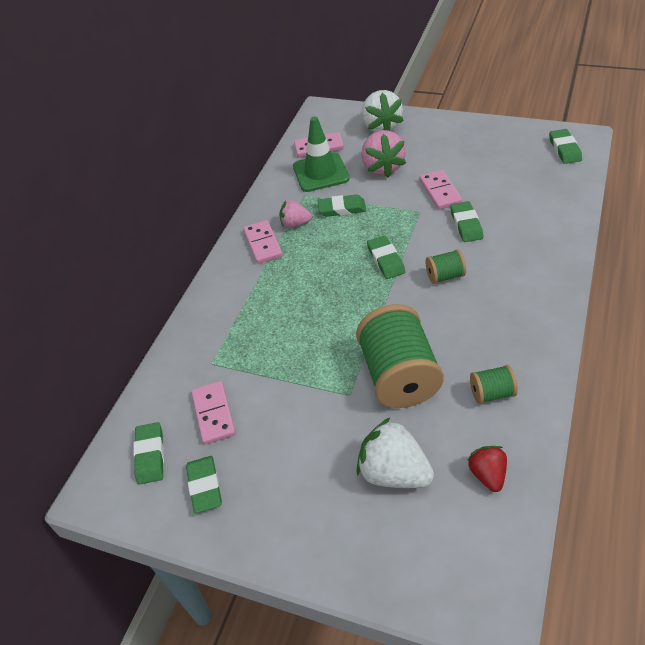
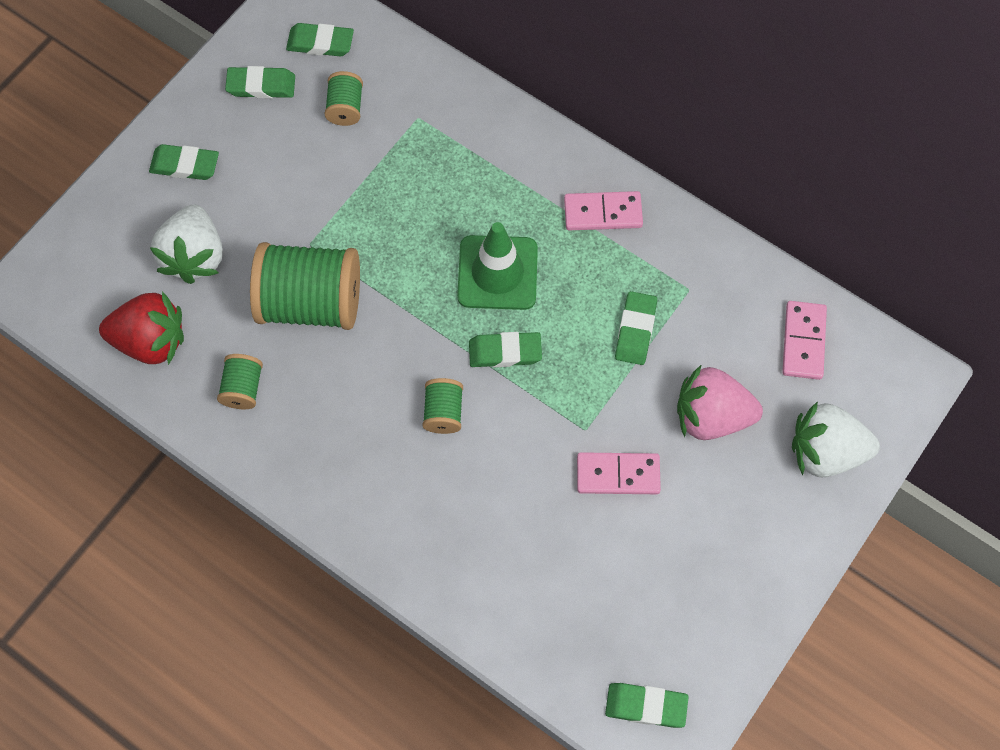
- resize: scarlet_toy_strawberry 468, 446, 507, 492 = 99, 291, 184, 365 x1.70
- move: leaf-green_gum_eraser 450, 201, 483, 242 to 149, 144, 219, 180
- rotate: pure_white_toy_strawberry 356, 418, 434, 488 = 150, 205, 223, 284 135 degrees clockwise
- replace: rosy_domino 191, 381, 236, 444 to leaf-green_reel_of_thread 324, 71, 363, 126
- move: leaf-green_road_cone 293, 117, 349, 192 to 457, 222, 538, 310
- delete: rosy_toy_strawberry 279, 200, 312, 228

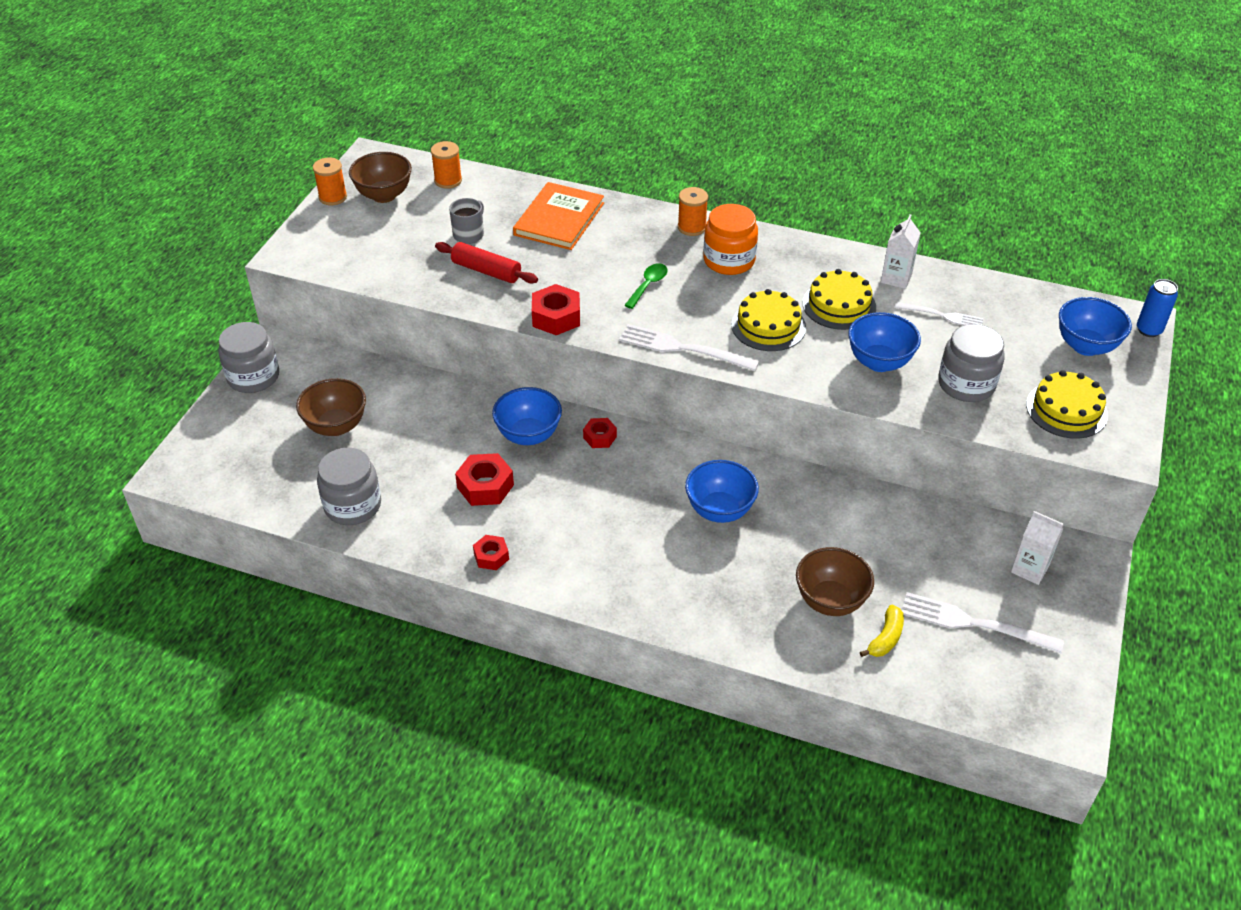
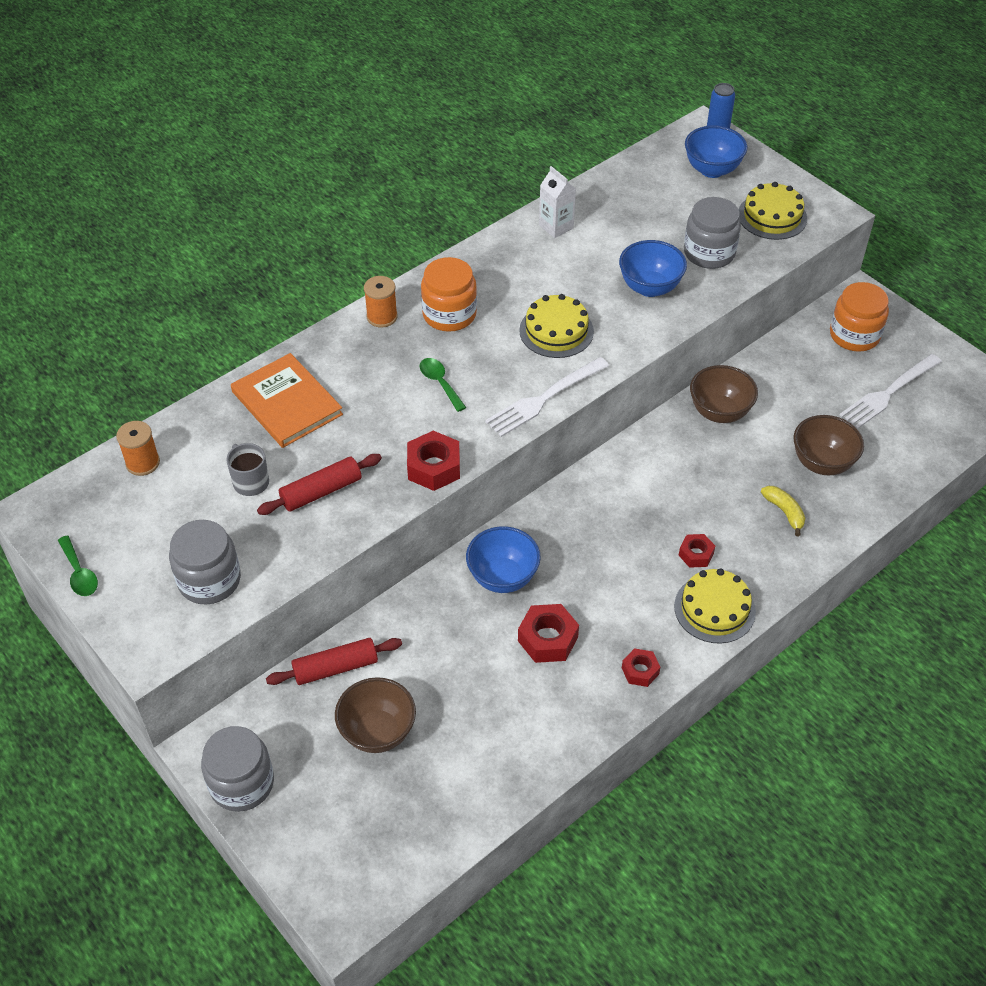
- replace: orange-coloured_reel_of_thread 313, 158, 347, 205 to leaf-green_teaspoon 58, 536, 98, 596
- move: ash-grey_preserve_jar 317, 447, 381, 525 to 169, 520, 241, 605
- insert: scarlet_rolling_pin 266, 638, 402, 685
- move: bright_yellow_layer_cake 803, 269, 876, 330 to 674, 568, 756, 643
- move: scarlet_hex_nut 583, 418, 617, 448 to 679, 534, 715, 568
- move: russet_deep_dish 349, 152, 412, 203 to 690, 365, 758, 423
- move: bright_yellow_banana_fruit 860, 605, 904, 657 to 761, 486, 805, 536
- replace: pure_white_carton 1011, 511, 1064, 585 to orange-coloured_preserve_jar 830, 282, 889, 352
- delete: royal_blue_deep_dish 685, 460, 759, 523
- delete: pure_white_table_fork 894, 302, 983, 325

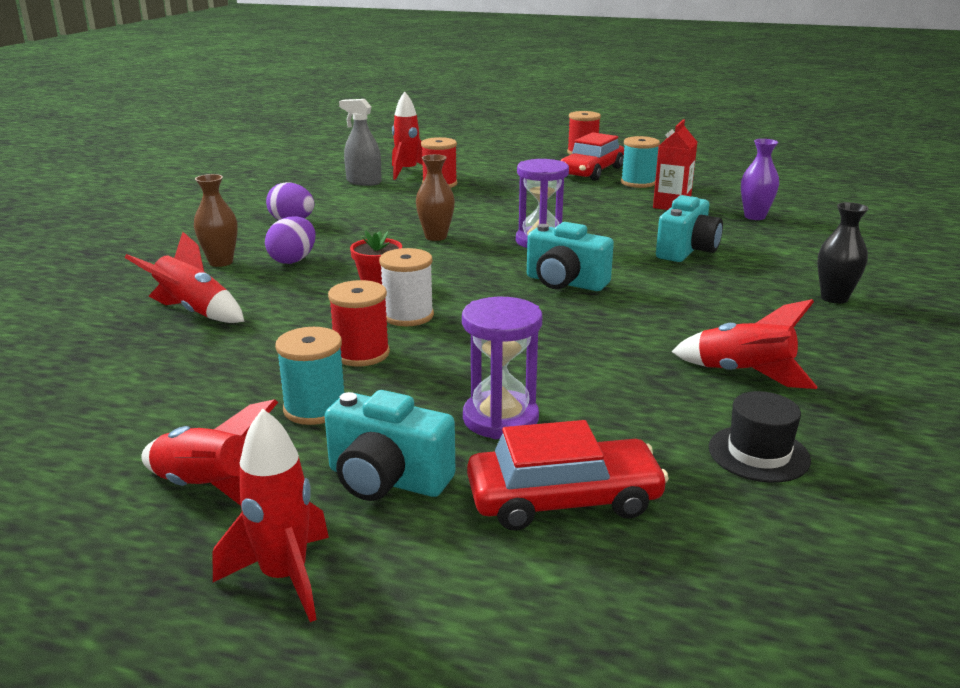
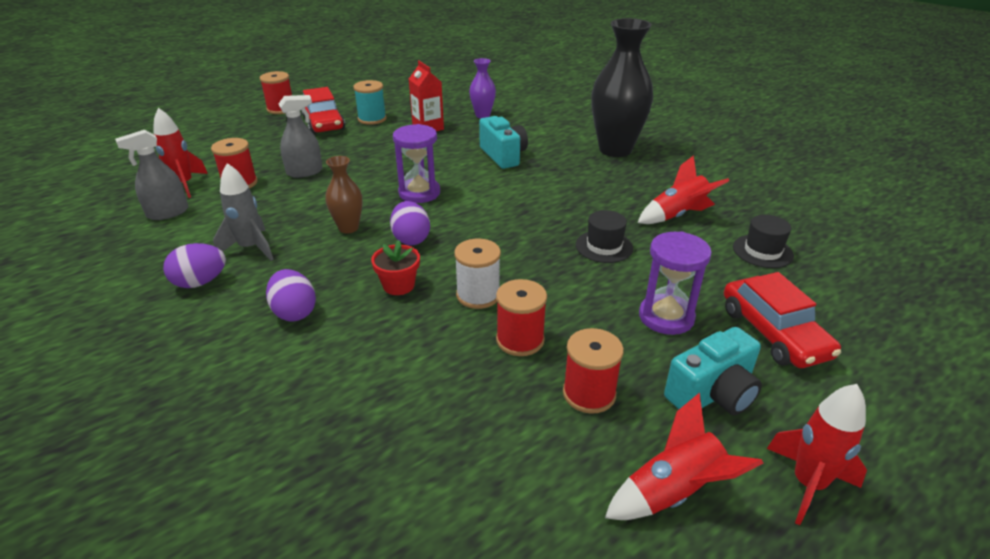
- insert: ash-grey_toy_rocket 213, 163, 274, 261
- insert: ash-grey_sprayer 278, 95, 322, 178
- insert: purple_toy_egg 390, 201, 430, 245
- recolor: teal_reel_of_thread 275, 327, 345, 425 to scarlet_reel_of_thread 563, 328, 624, 414
- insert: jet-black_hat 576, 210, 633, 263
- resize: jet-black_tall_vase 817, 202, 869, 304 = 591, 18, 653, 157 x2.01
- rotate: scarlet_car 467, 420, 669, 530 = 724, 272, 841, 368 135 degrees clockwise
- delete: scarlet_toy_rocket 124, 232, 244, 323
- delete: russet_tall_vase 194, 174, 238, 267
- delete: teal_camera 527, 222, 614, 291

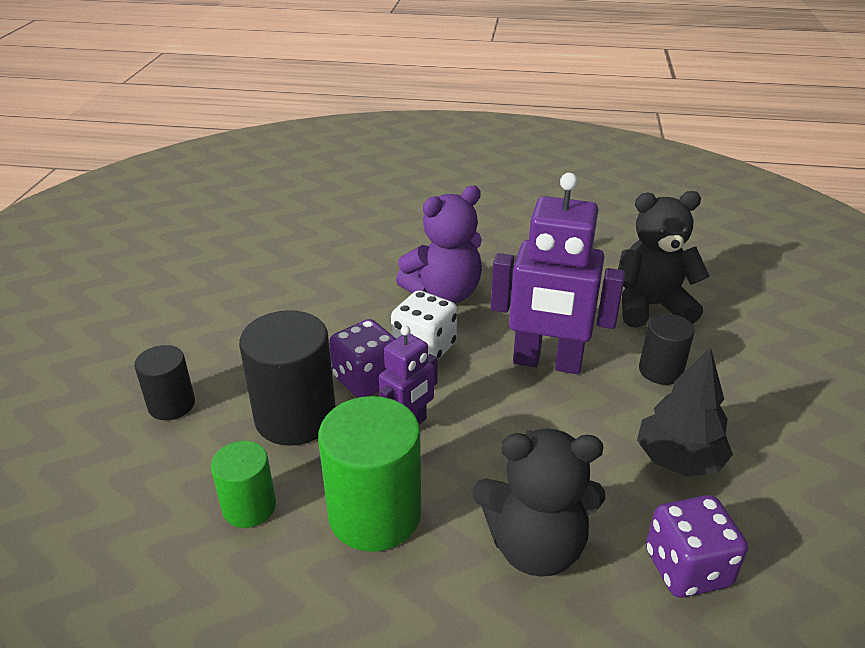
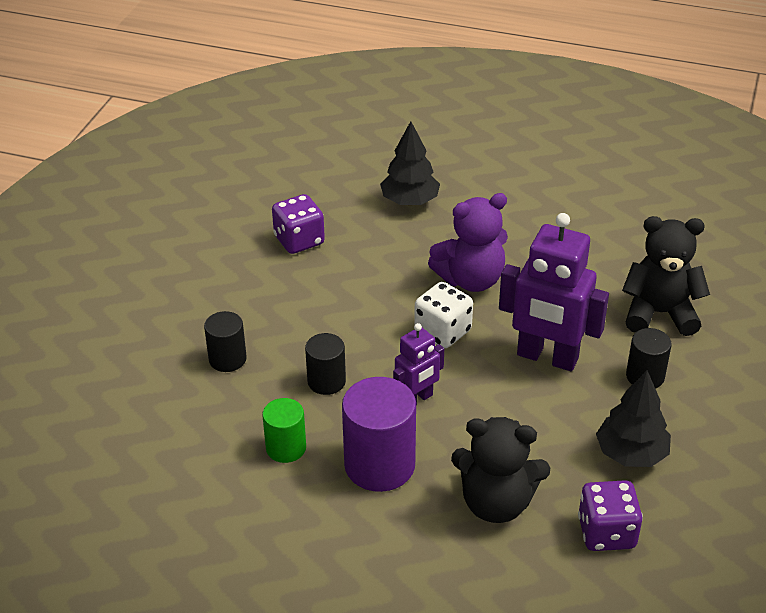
- move: purple_dice 329, 319, 396, 398 to 272, 194, 325, 254
- resize: jet-black_cylinder 239, 310, 336, 446 = 305, 333, 346, 395 x0.58
- recolor: leaf-green_cylinder 318, 396, 421, 552 to purple_cylinder 342, 377, 416, 492
- insert: jet-black_tree 380, 121, 440, 205

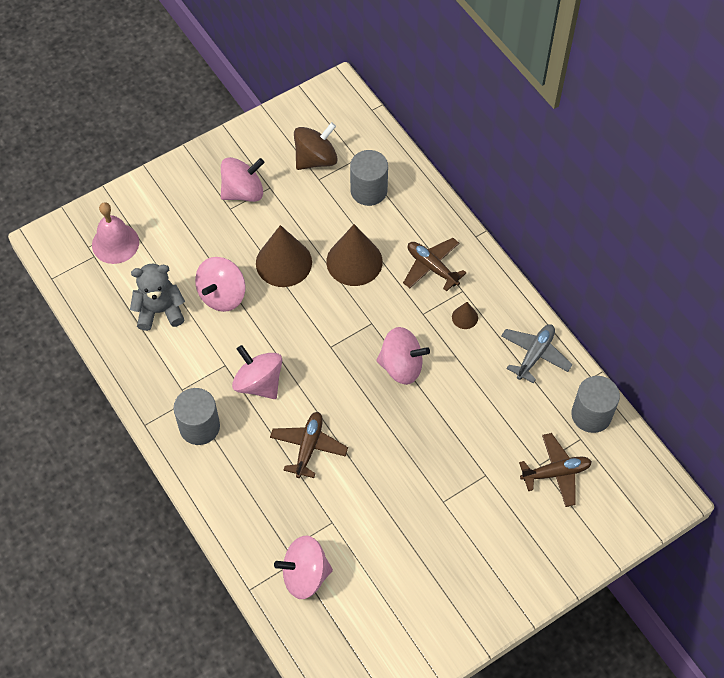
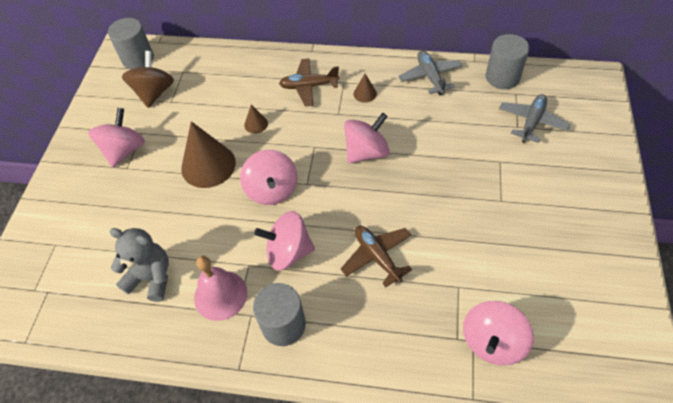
- move: ash-grey_cylinder 350, 150, 388, 206 to 108, 18, 154, 69
- rotate: ash-grey_teddy_bear 130, 264, 185, 331 = 110, 228, 169, 302 75 degrees clockwise
- move: rosy_hand_bell 92, 202, 139, 264 to 194, 256, 247, 321
- move: rosy_spinning_top 195, 257, 245, 312 to 240, 150, 297, 205
- resize: russet_cone 326, 224, 383, 286 = 244, 105, 268, 134 x0.46
- recolor: russet_aeroplane 519, 433, 592, 507 to ash-grey_aeroplane 499, 94, 570, 143

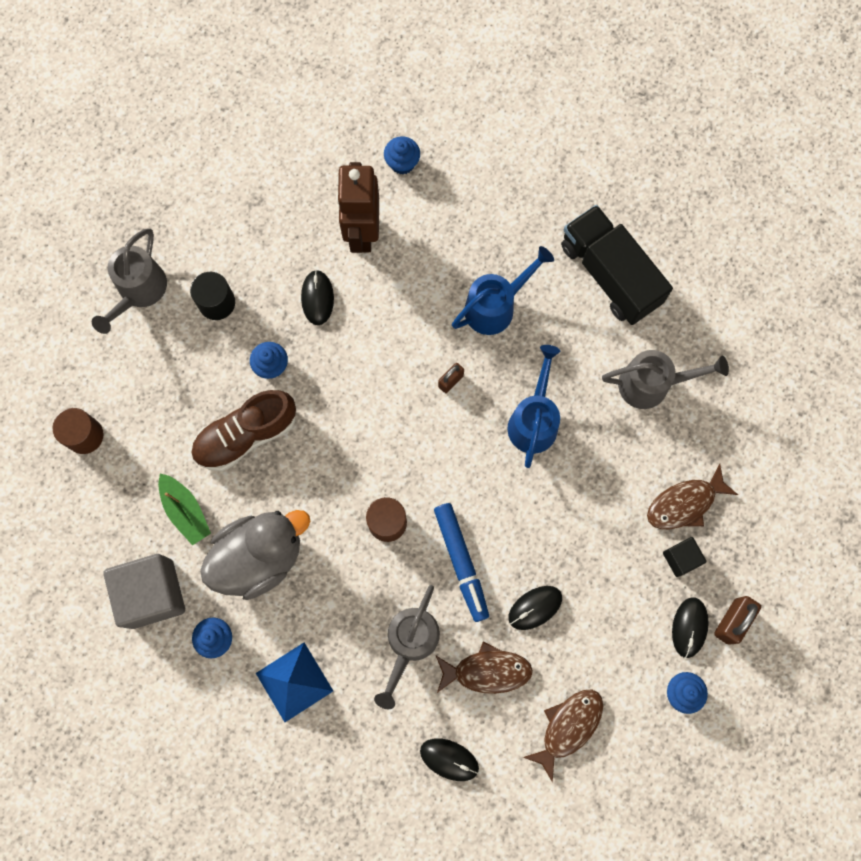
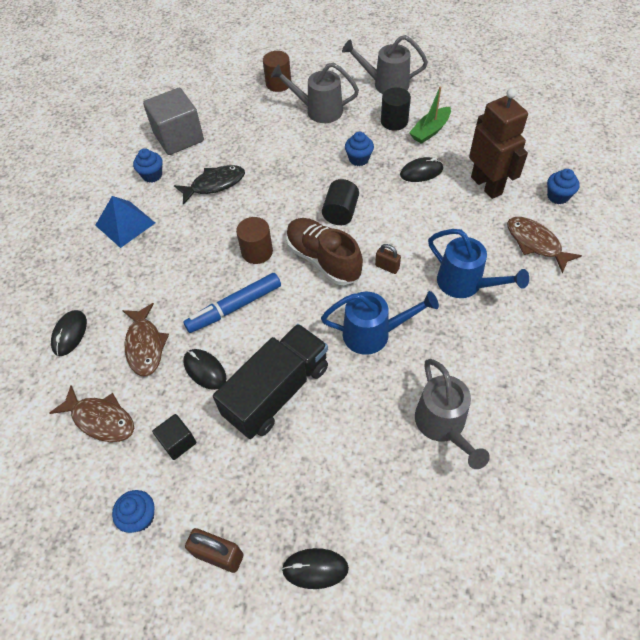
- move: jet-black_solid_cube 663, 537, 707, 577 to 152, 414, 196, 460
- replace: ash-grey_rubber_duck 200, 510, 311, 600 to jet-black_toy_fish 174, 165, 245, 205
- move: jet-black_truck 561, 205, 673, 325 to 213, 324, 328, 439
- move: ash-grey_sprinkling_can 374, 585, 440, 709 to 271, 63, 359, 123
- move: jet-black_mouse 672, 597, 709, 658 to 282, 548, 349, 589
- move: russet_shoe 191, 390, 296, 471 to 286, 218, 363, 285
- insert: jet-black_cylinder 322, 179, 359, 225
- move: leaf-green_boat 158, 474, 211, 546 to 409, 86, 451, 144
- rotate: russet_robot 336, 162, 379, 253 = 469, 88, 528, 199 75 degrees clockwise
- move: russet_toy_fish 647, 464, 738, 529 to 507, 217, 582, 273

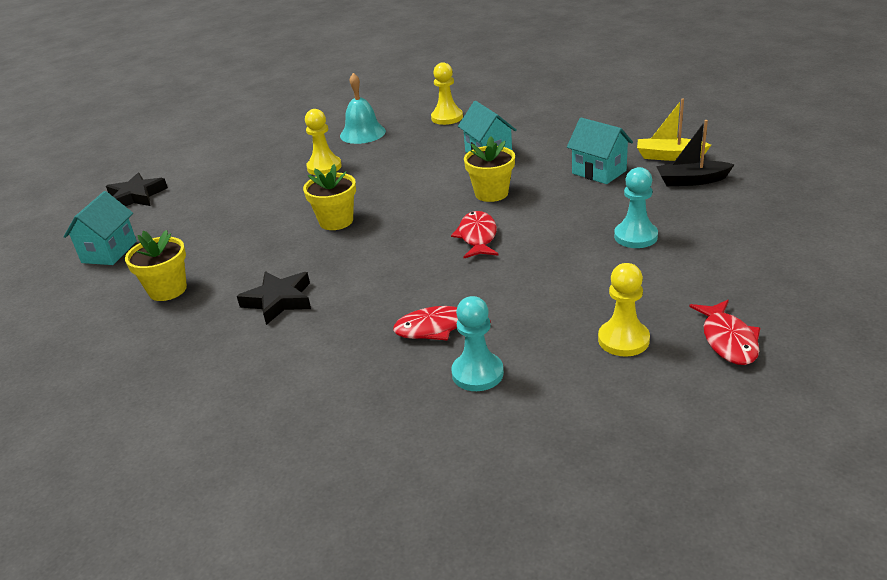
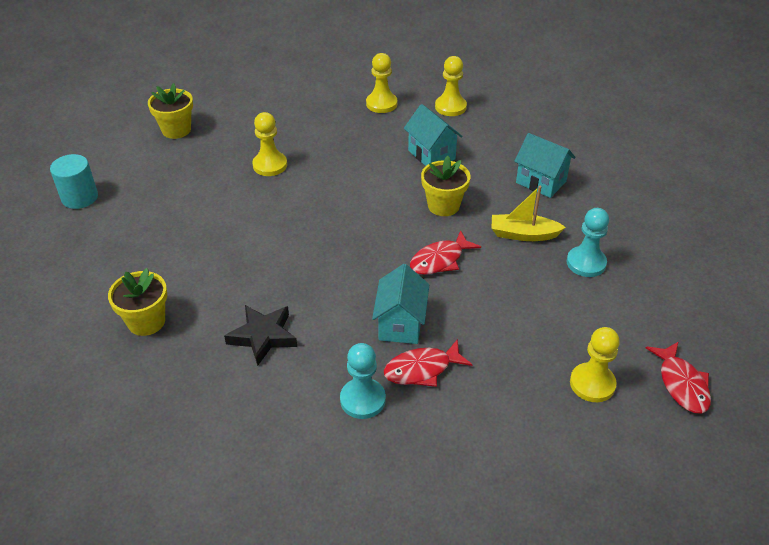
- replace: jet-black_star 106, 173, 168, 206 to teal_cylinder 50, 154, 98, 209
- move: bright_yellow_potted_plant 303, 164, 356, 230 to 148, 83, 193, 139
- move: teal_game_pawn 451, 296, 504, 391 to 340, 343, 386, 419
- move: teal_toy_house 63, 191, 137, 265 to 372, 264, 429, 344
- rotate: scarlet_toy_fish 451, 211, 498, 258 = 410, 230, 481, 275 120 degrees counterclockwise
- insert: bright_yellow_game_pawn 435, 56, 467, 116
- move: bright_yellow_boat 637, 98, 711, 161 to 491, 186, 566, 241
- delete: teal_hand_bell 340, 73, 386, 144
- delete: jet-black_boat 656, 120, 735, 186

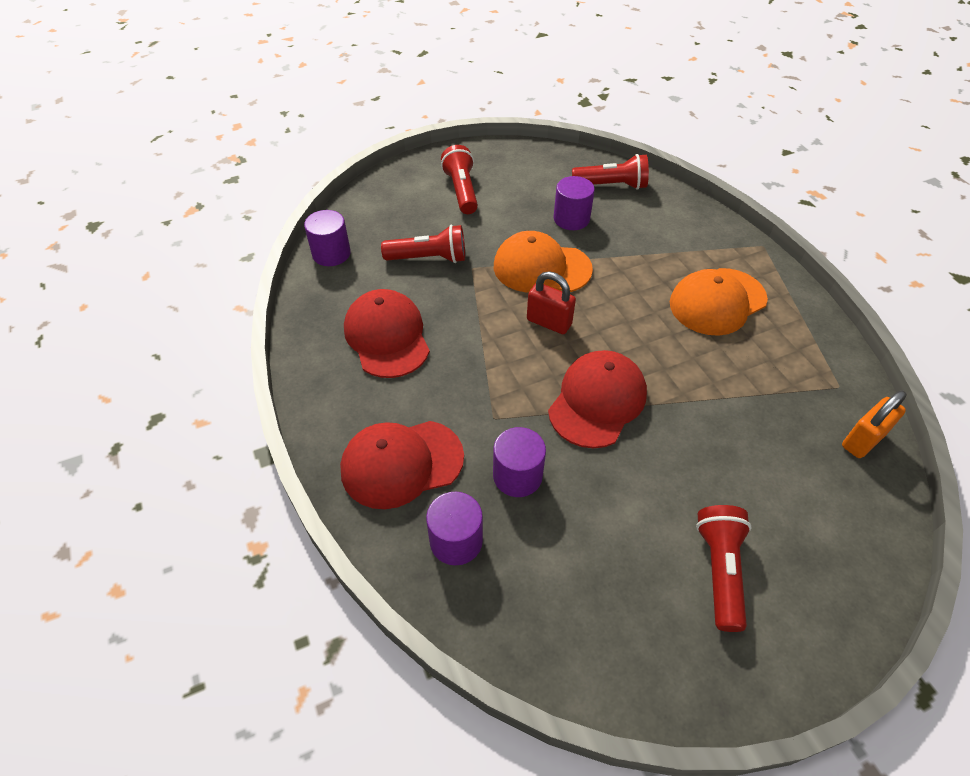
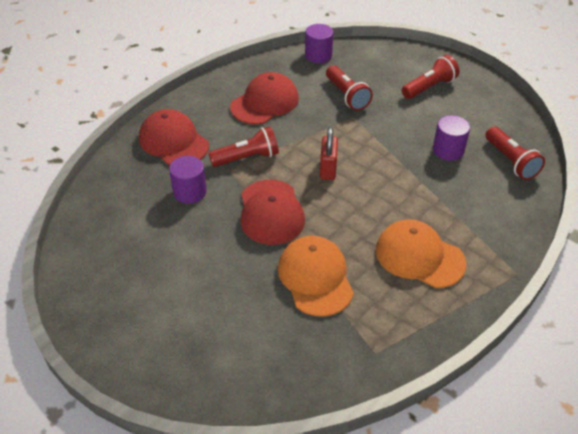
- move: scarlet_pocket_torch 696, 505, 751, 632 to 208, 127, 279, 167
- rotate: scarlet_cap 548, 350, 647, 448 = 240, 180, 305, 245 75 degrees clockwise
- move: orange-coloured_cap 494, 231, 593, 292 to 278, 236, 354, 317
- delete: purple_cylinder 426, 492, 483, 565
- delete: orange-coloured_small_lock 842, 390, 907, 458

